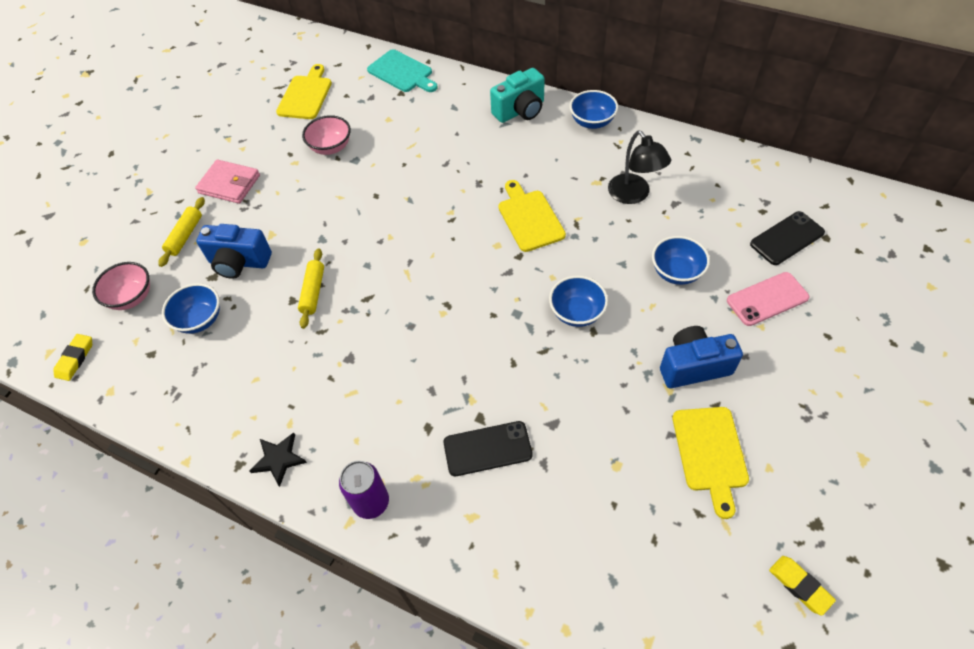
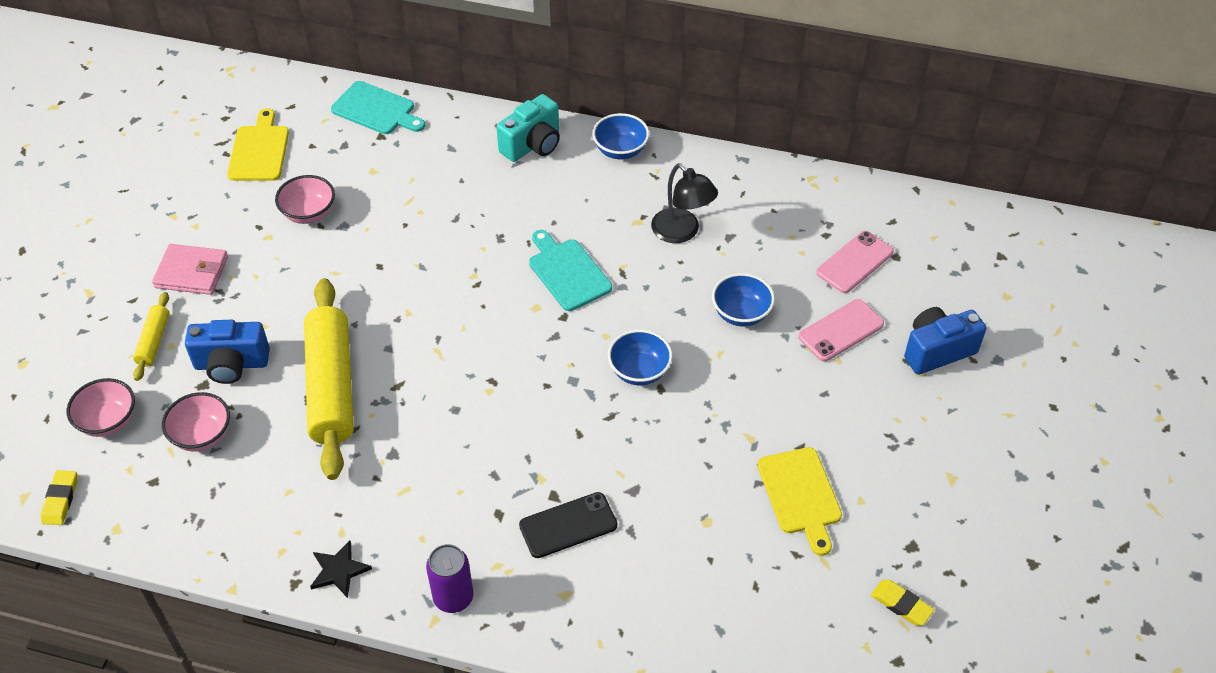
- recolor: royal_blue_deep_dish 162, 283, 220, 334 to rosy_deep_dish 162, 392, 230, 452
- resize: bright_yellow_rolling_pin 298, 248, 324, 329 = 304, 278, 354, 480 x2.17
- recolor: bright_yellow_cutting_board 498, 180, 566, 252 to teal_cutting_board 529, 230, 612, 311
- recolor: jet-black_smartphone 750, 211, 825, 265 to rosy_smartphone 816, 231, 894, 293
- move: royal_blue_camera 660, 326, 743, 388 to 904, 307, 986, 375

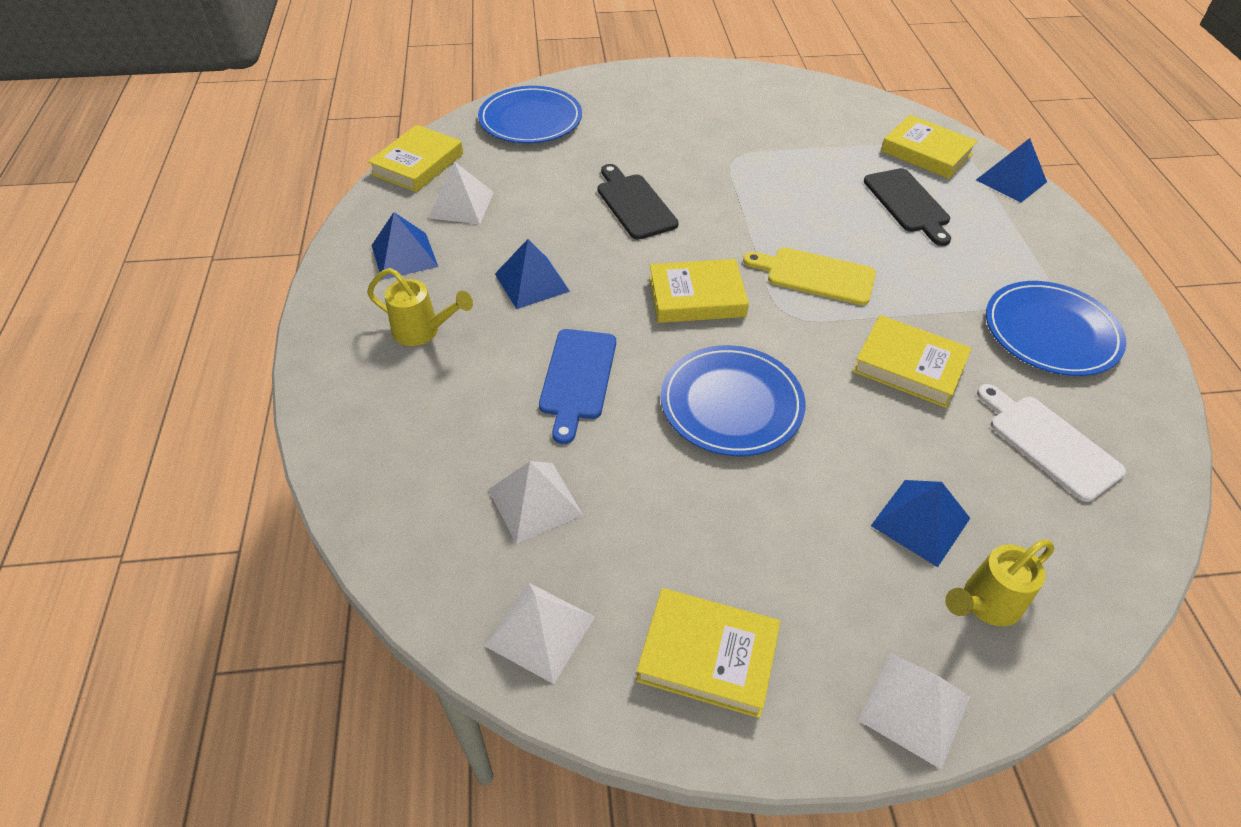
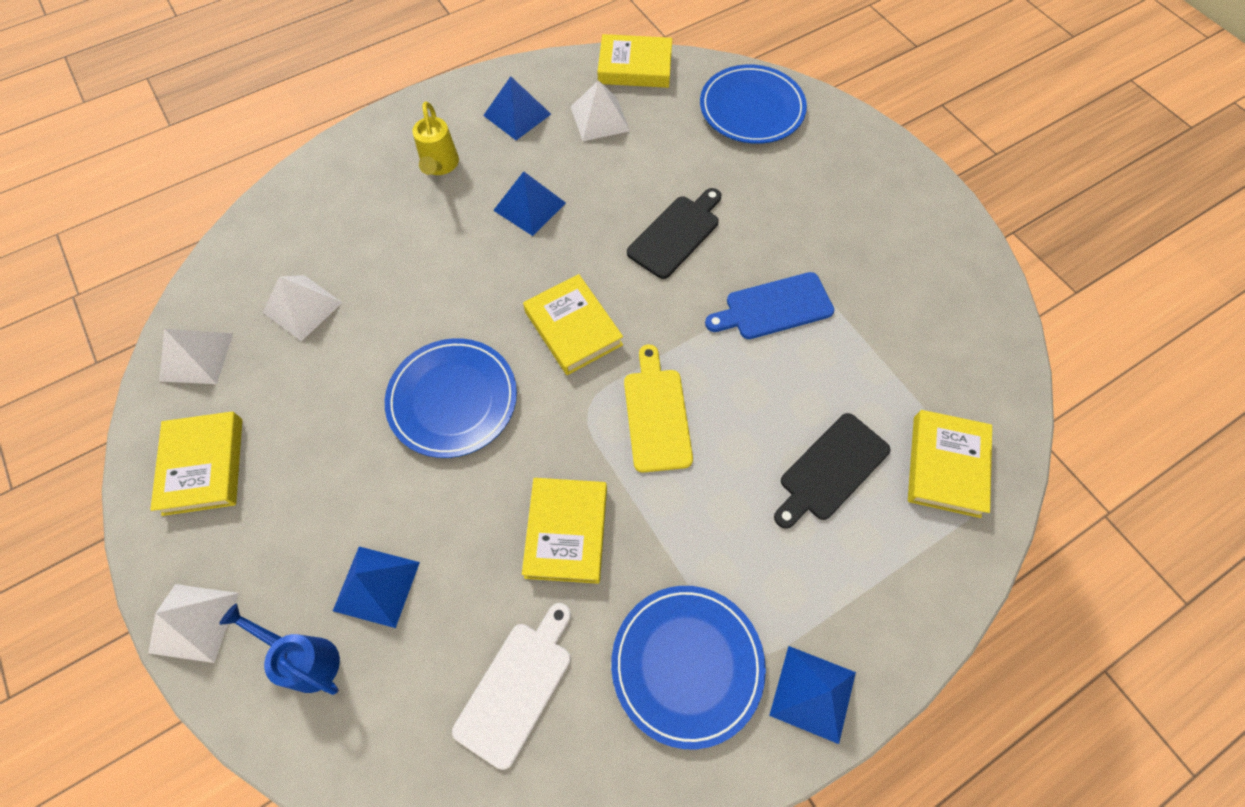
- recolor: bright_yellow_sprinkling_can 945, 539, 1054, 626 to royal_blue_sprinkling_can 219, 603, 340, 695
- move: royal_blue_cutting_board 539, 329, 616, 444 to 705, 272, 834, 339
- move: royal_blue_pyramid 976, 138, 1047, 203 to 769, 646, 856, 744

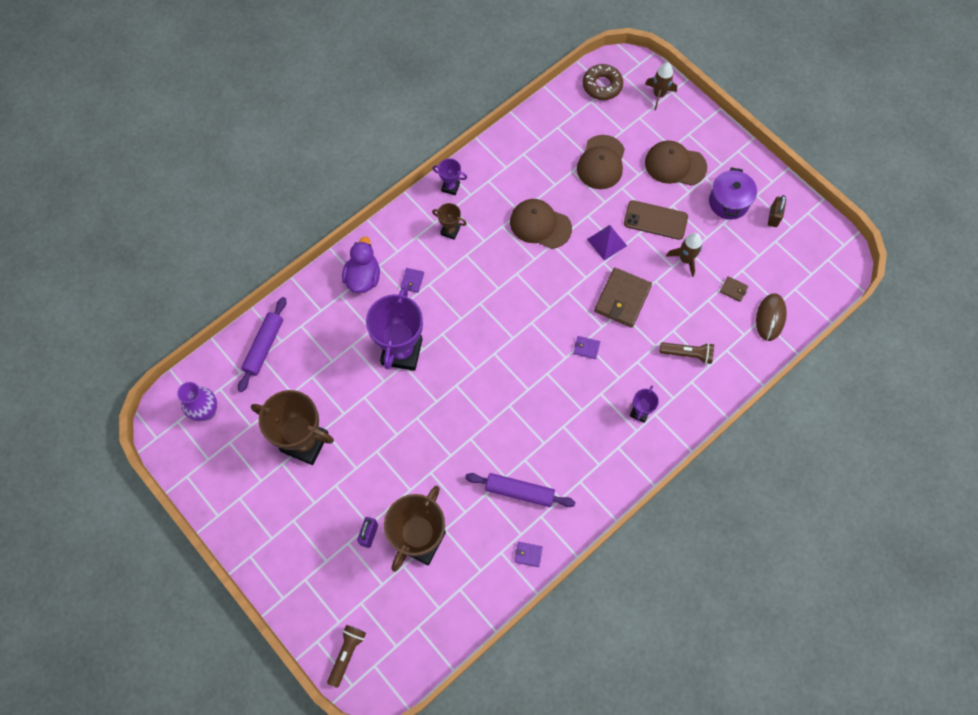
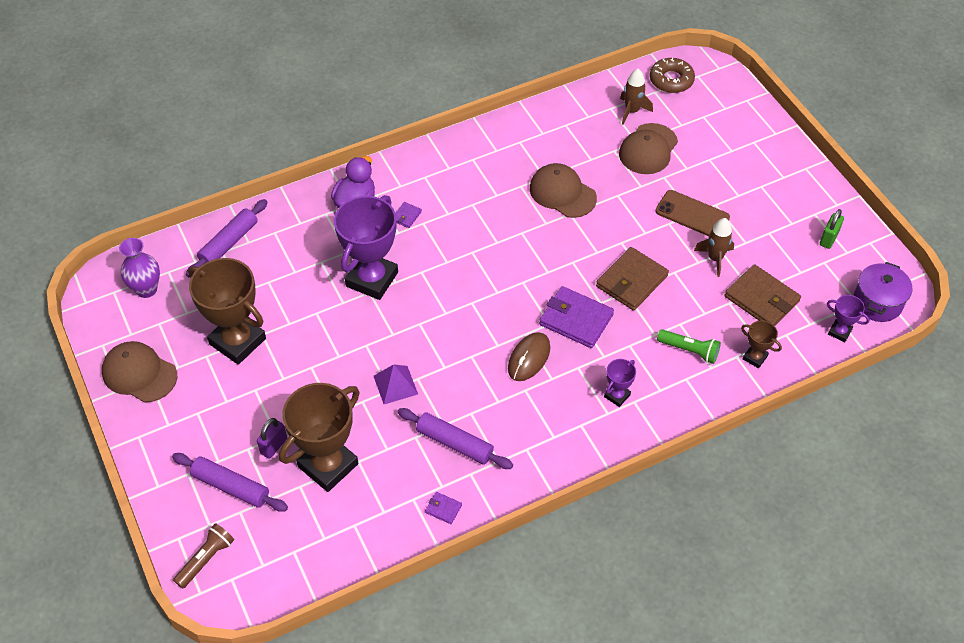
- move: russet_cap 645, 140, 707, 186 to 102, 341, 177, 403
- insert: purple_rolling_pin 172, 453, 288, 512
- move: purple_pyramid 587, 225, 627, 261 to 374, 364, 418, 404
- move: russet_mouse 756, 293, 787, 341 to 508, 332, 550, 381
- resize: purple_wallet 573, 336, 600, 359 = 539, 286, 614, 348 x2.22
- move: russet_toy_rocket 645, 62, 677, 110 to 620, 69, 653, 125
- recolor: russet_pocket_torch 659, 342, 714, 364 to leaf-green_pocket_torch 657, 329, 721, 364
- resize: russet_wallet 720, 276, 748, 302 = 725, 264, 801, 326 x2.22
- move: russet_award_cup 432, 203, 467, 240 to 741, 320, 782, 368
- recolor: russet_small_lock 768, 195, 786, 227 to leaf-green_small_lock 820, 209, 844, 249
- move: purple_award_cup 432, 158, 467, 195 to 827, 295, 870, 342
- move: purple_pot 709, 167, 757, 220 to 853, 262, 912, 322

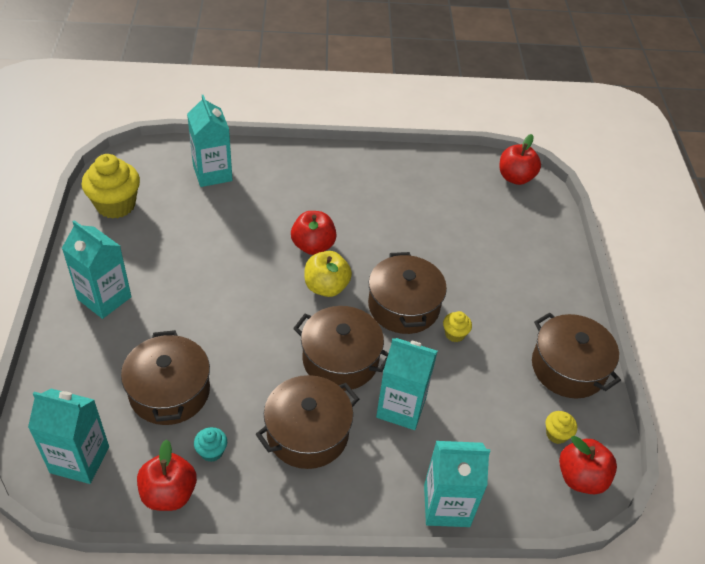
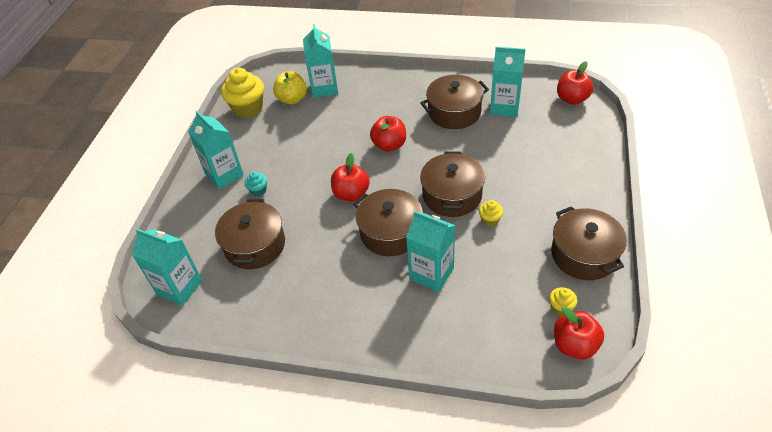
- move: teal_cupcake 194, 427, 227, 462 to 245, 172, 267, 197
- move: bright_yellow_apple_fruit 305, 251, 352, 297 to 273, 71, 307, 105
- move: scarlet_apple_fruit 137, 439, 197, 511 to 331, 153, 370, 201
- move: russet_pot 256, 375, 359, 469 to 420, 75, 489, 129
- move: teal_carton 424, 441, 490, 527 to 490, 47, 525, 117

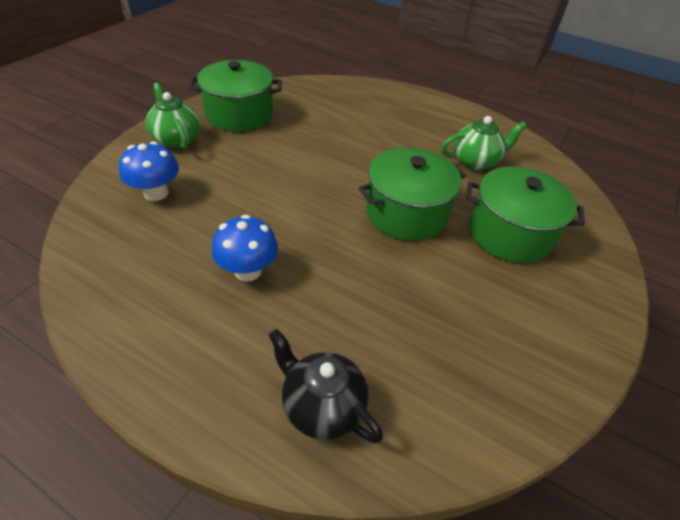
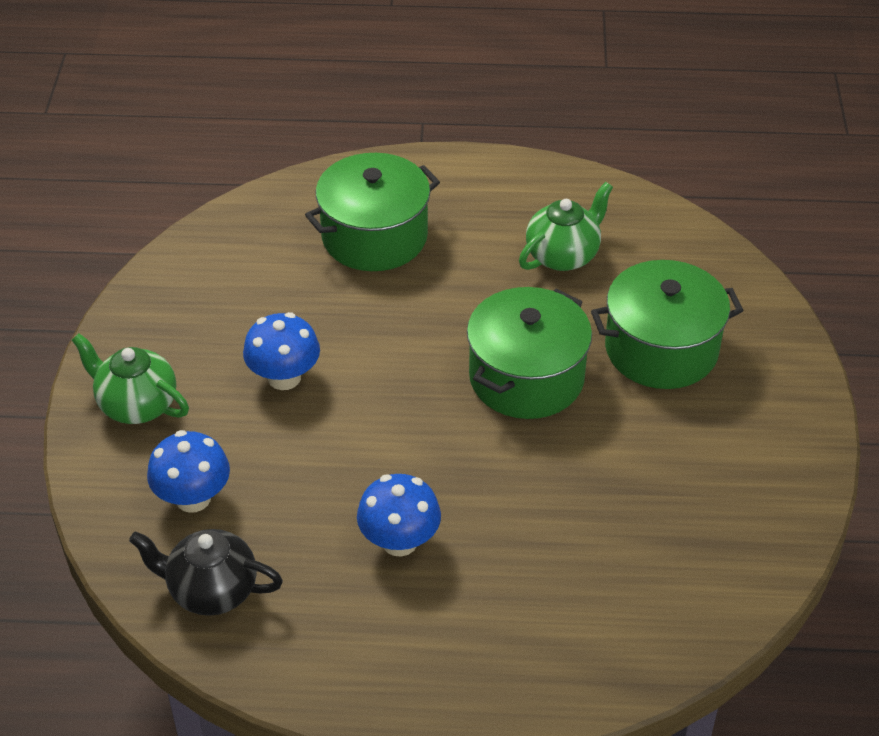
- move: jet-black_tea_pot 269, 329, 383, 443 to 129, 529, 283, 616
- insert: royal_blue_fungus 243, 312, 320, 390
- move: leaf-green_pot 189, 60, 282, 132 to 305, 153, 440, 271

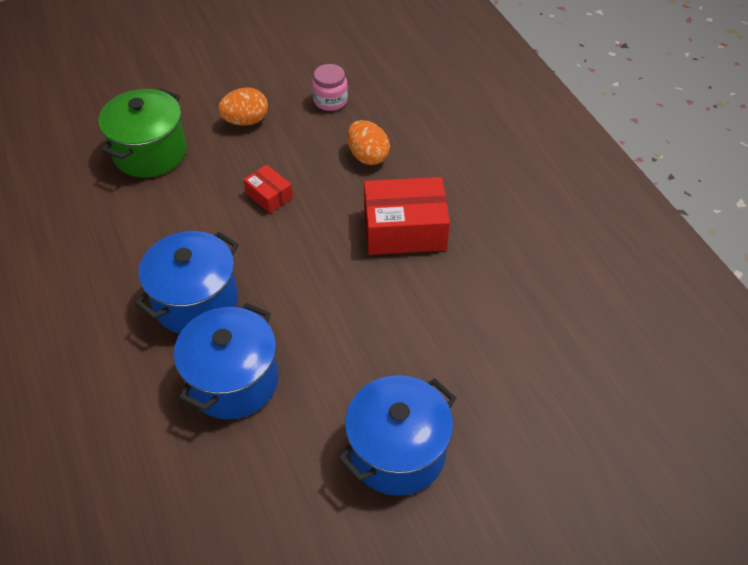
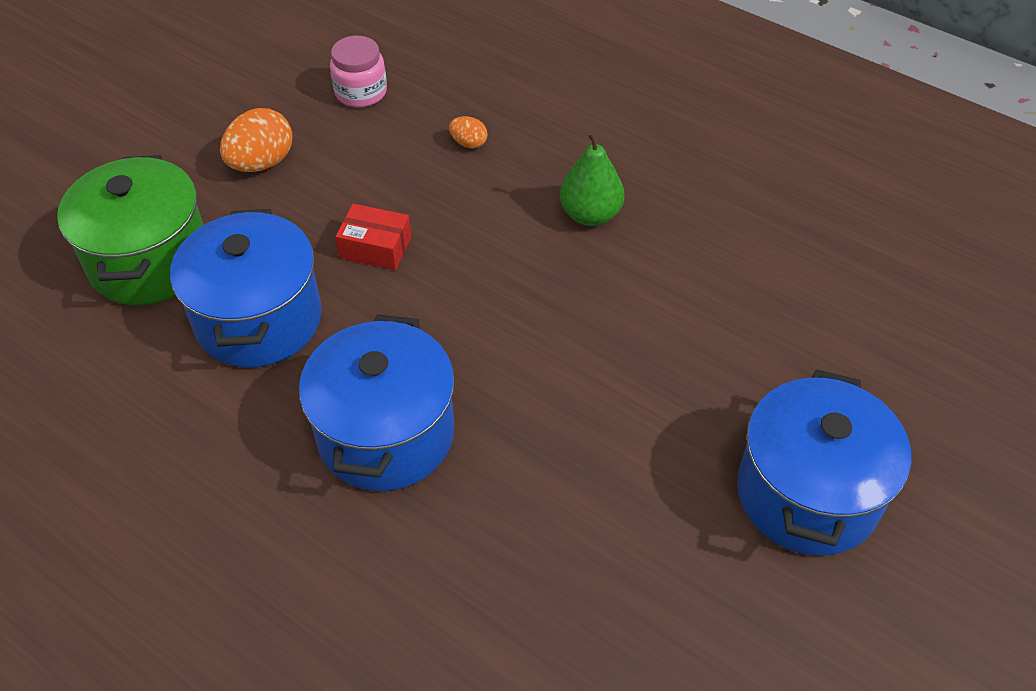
- move: royal_blue_pot 174, 303, 278, 419 to 170, 209, 322, 368
- resize: orange-coloured_toy_egg 347, 120, 390, 165 = 449, 116, 487, 149 x0.53
- replace: scarlet_package 364, 177, 450, 255 to leaf-green_toy_pear 560, 130, 624, 226

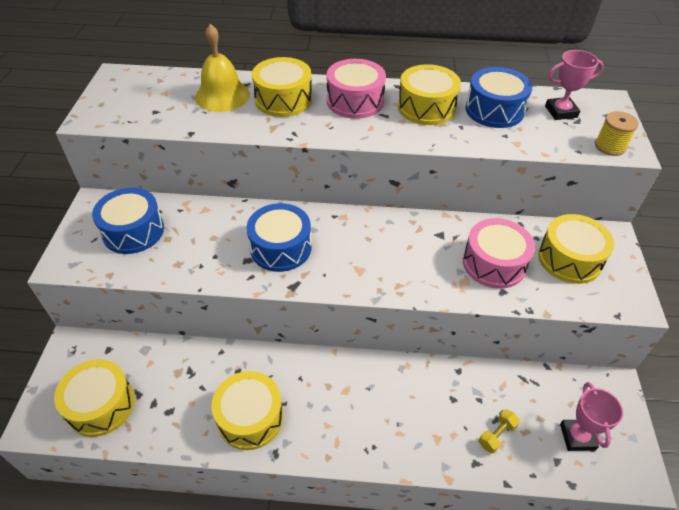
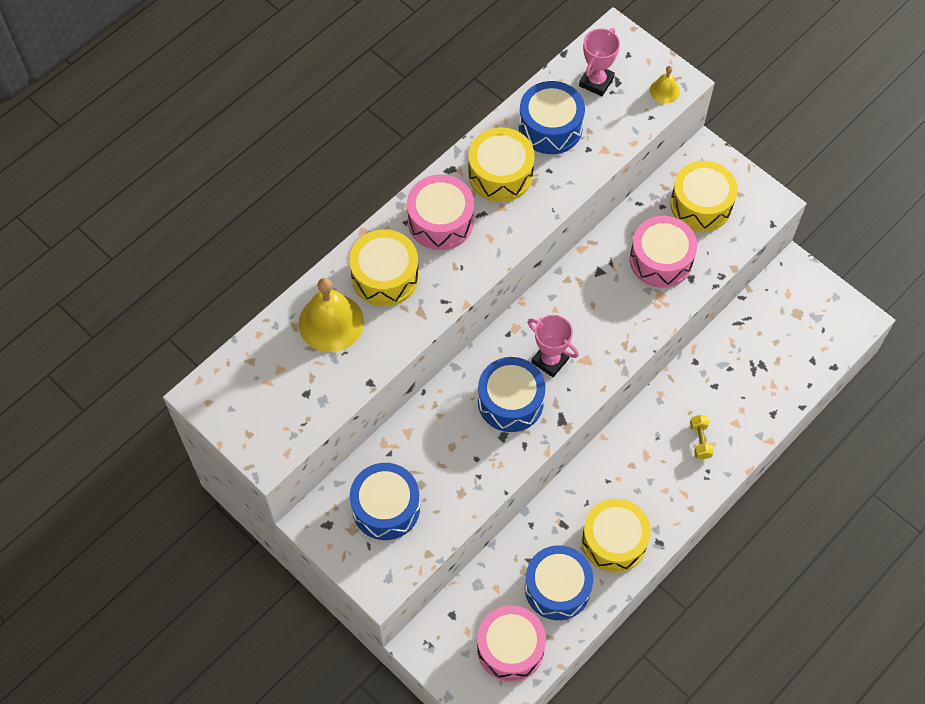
- recolor: bright_yellow_snare_drum 54, 359, 135, 437 to rosy_snare_drum 477, 605, 546, 682
- insert: royal_blue_snare_drum 525, 545, 593, 620
- move: rosy_award_cup 560, 382, 623, 451 to 528, 315, 579, 377
- replace: bright_yellow_reel_of_thread 595, 111, 639, 156 to bright_yellow_hand_bell 650, 66, 680, 104
- move: bright_yellow_hand_weight 479, 409, 520, 453 to 690, 415, 714, 459

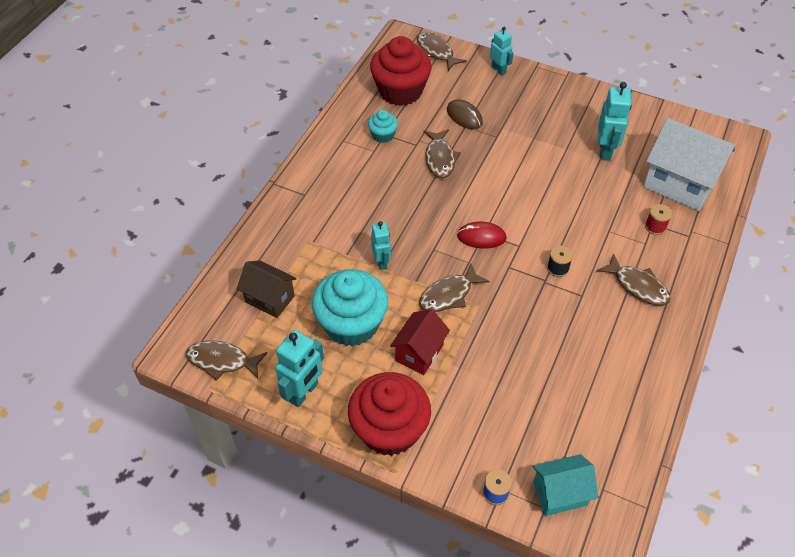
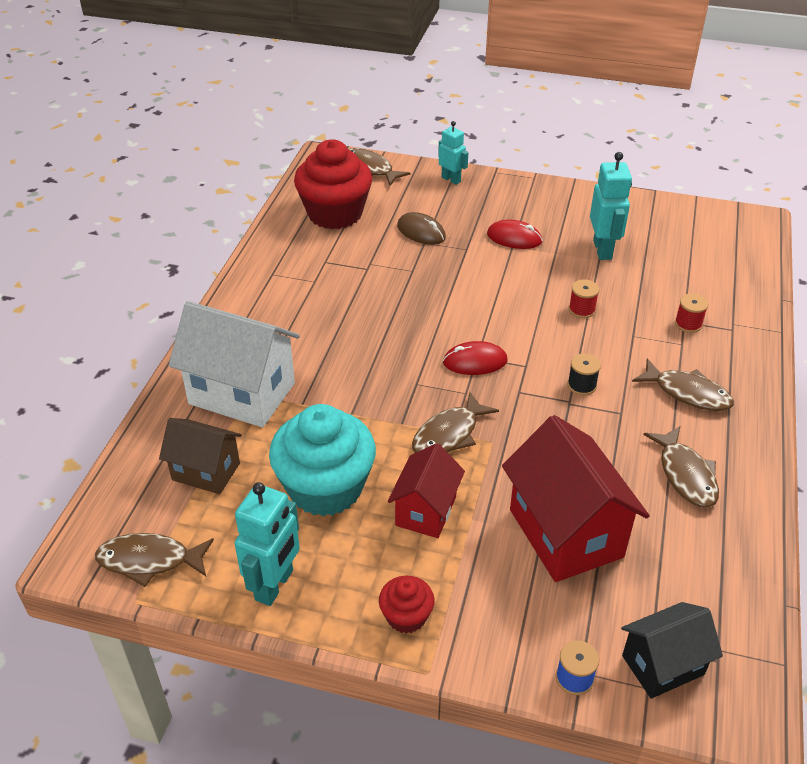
- move: pure_white_toy_house 643, 118, 735, 211 to 169, 301, 300, 427
- resize: scarlet_cupcake 348, 372, 431, 456 = 379, 576, 435, 634 x0.48
- insert: scarlet_mouse 487, 220, 543, 249
- insert: scarlet_toy_house 502, 415, 650, 582
- insert: scarlet_reel_of_thread 569, 280, 599, 318
- recolor: teal_toy_house 532, 454, 598, 516 to jet-black_toy_house 621, 602, 723, 699
- move: russet_toy_fish 424, 129, 461, 178 to 644, 426, 719, 507
- delete: teal_cupcake 368, 110, 398, 143
- delete: teal_robot 371, 221, 391, 270

